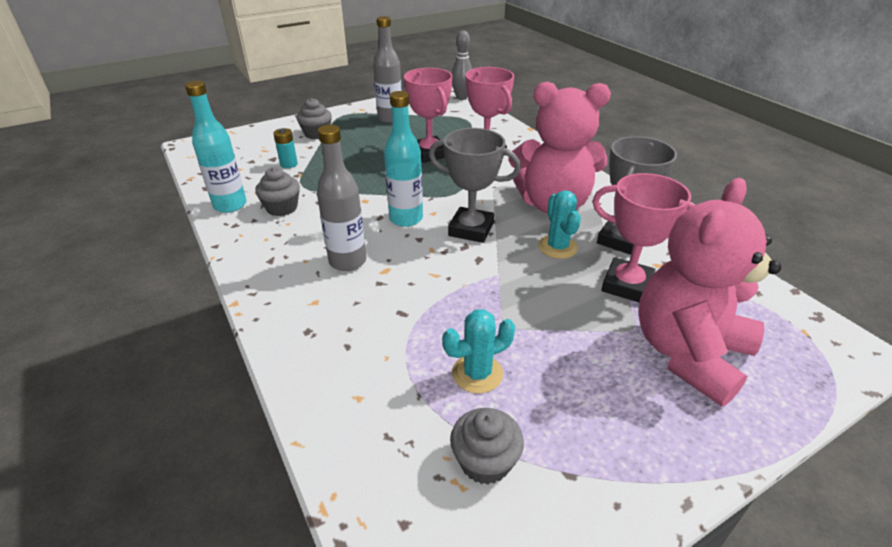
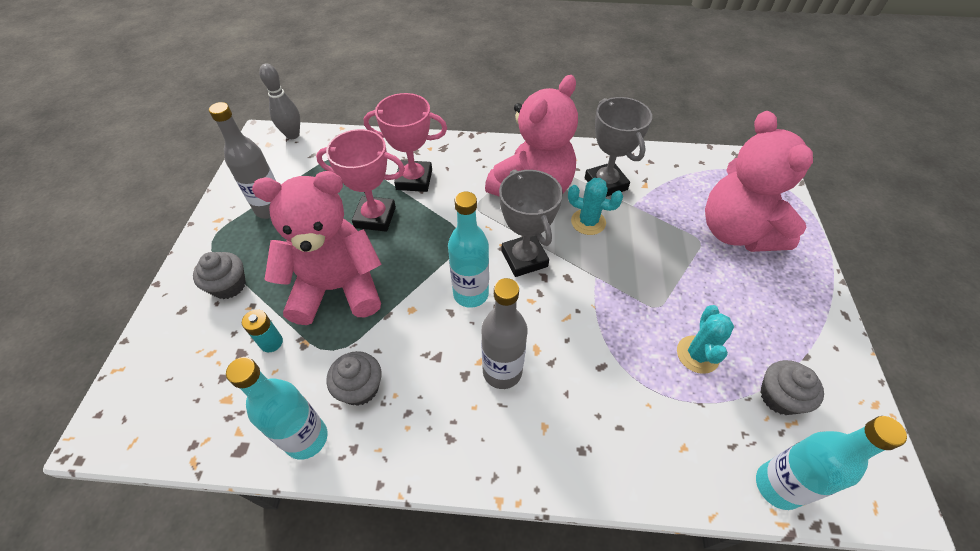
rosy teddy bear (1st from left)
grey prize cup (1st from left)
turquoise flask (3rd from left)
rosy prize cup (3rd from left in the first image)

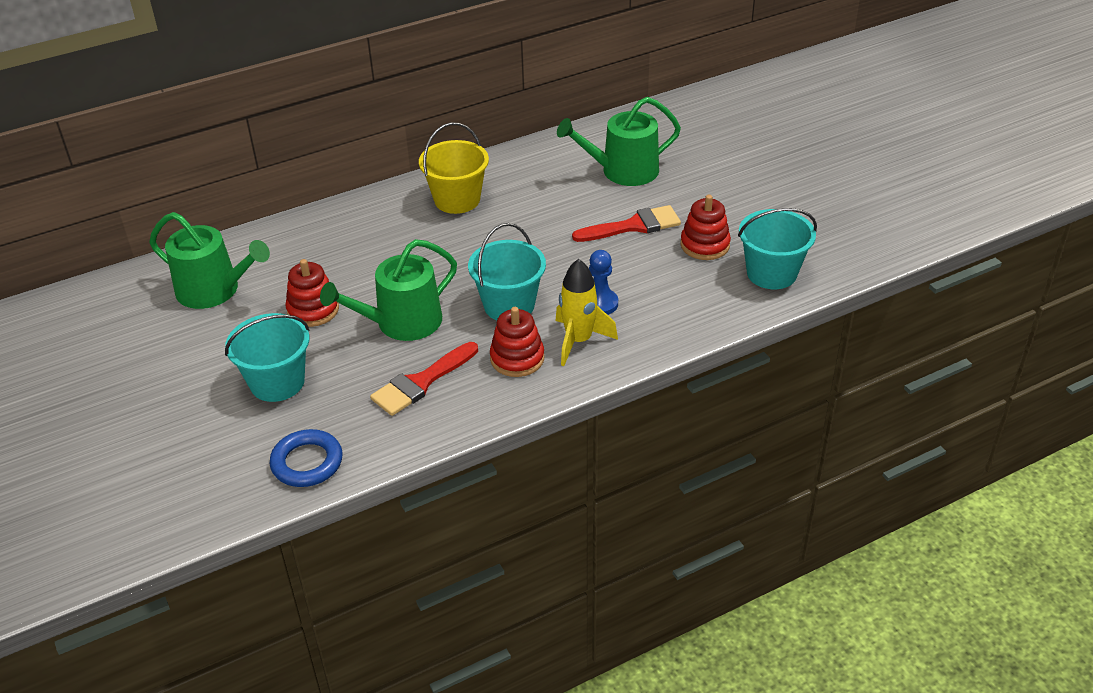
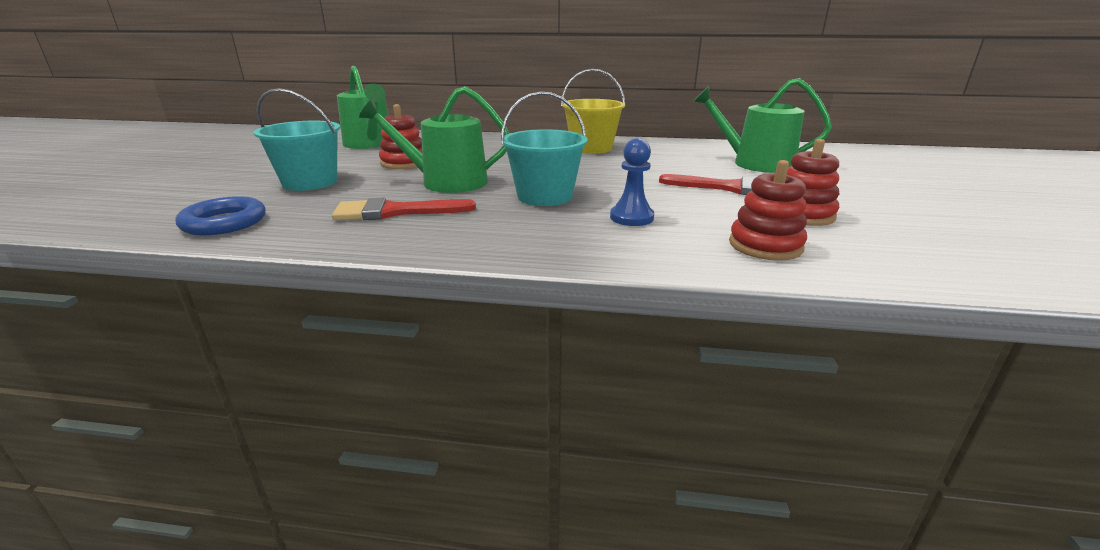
red ring stacker (2nd from left)
yellow rocket
turquoise pail (3rd from left in the first image)

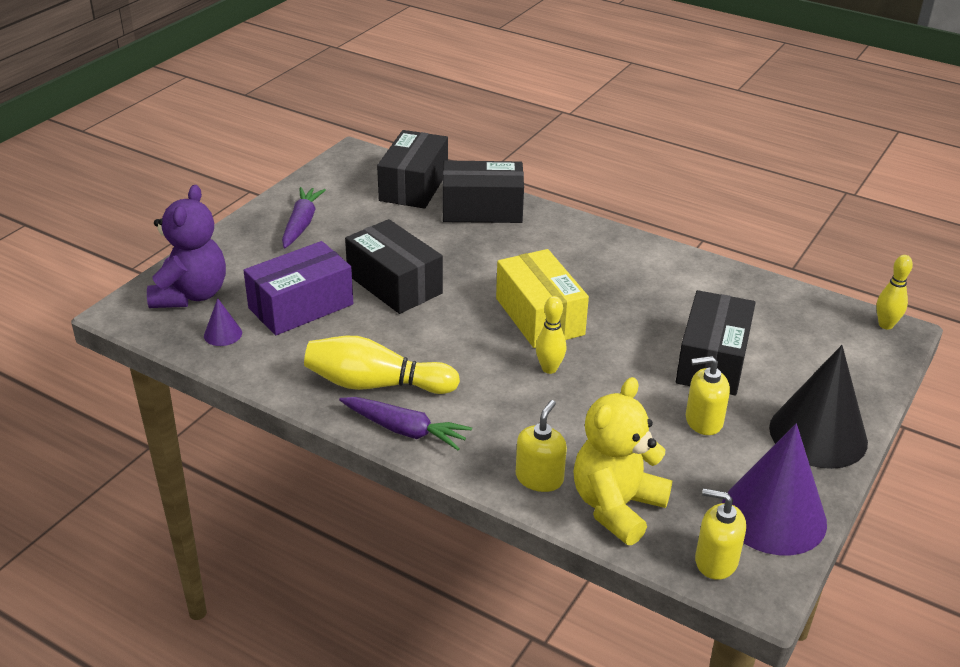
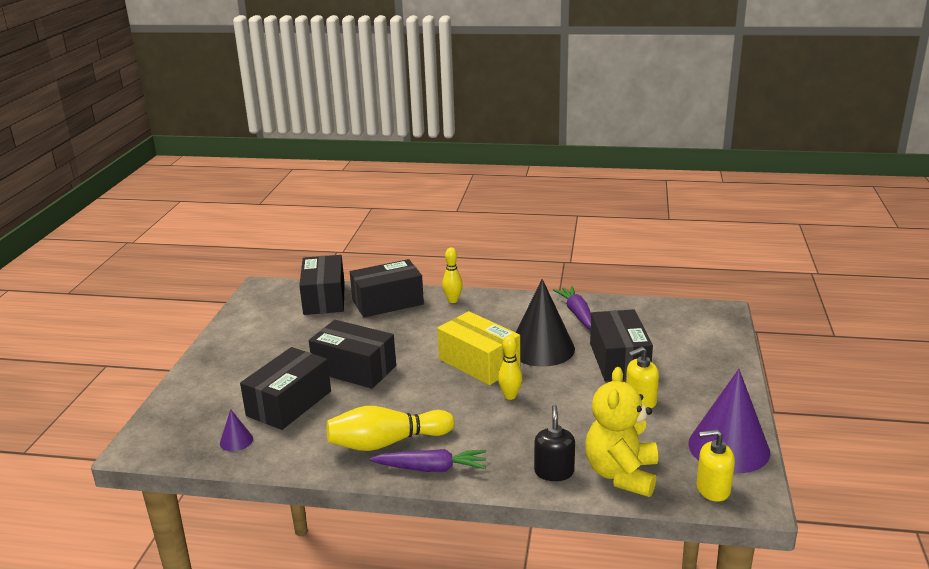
ebony box (1st from left)
yellow bowling pin (2nd from left)
ebony cone
ebony soap dispenser
royal purple toy carrot (2nd from left)
royal purple teddy bear

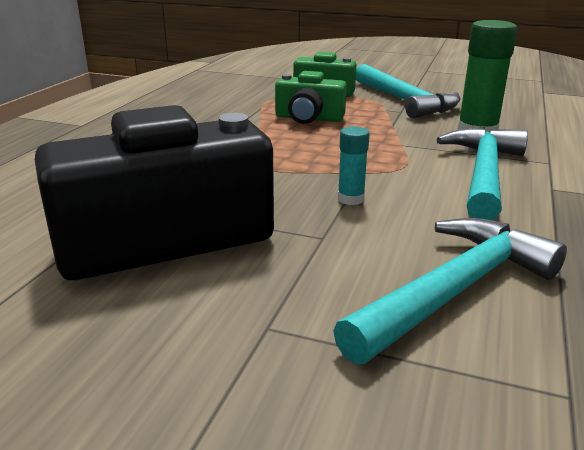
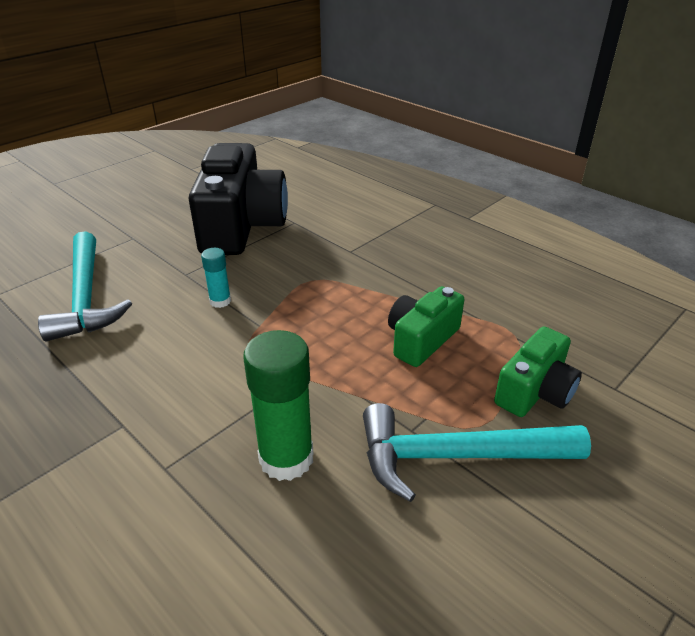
turquoise claw hammer (3rd from left in the first image)

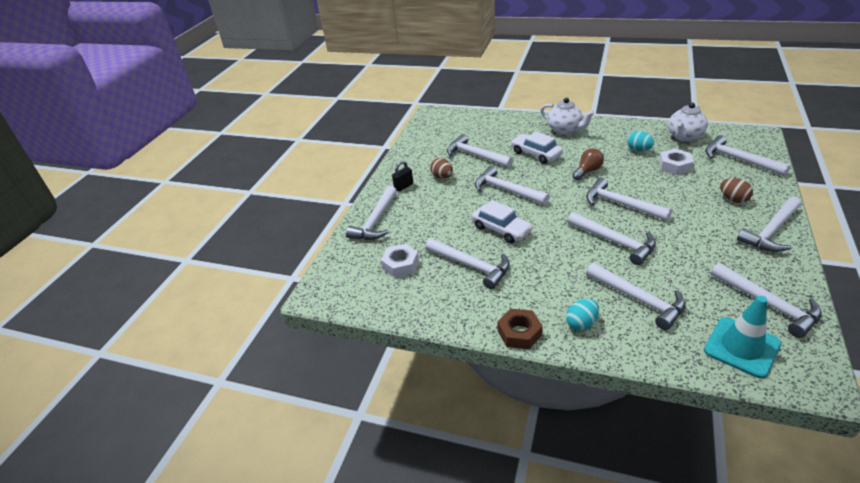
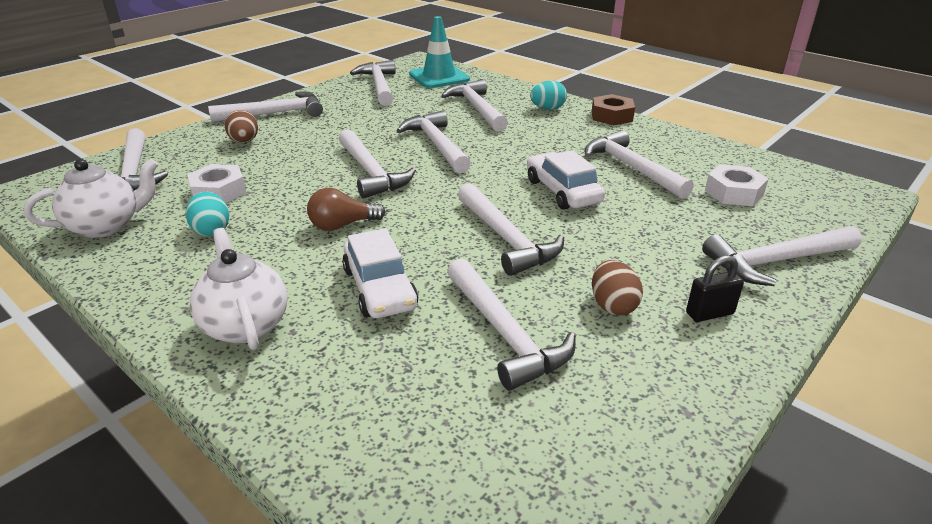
pure white claw hammer (10th from left)

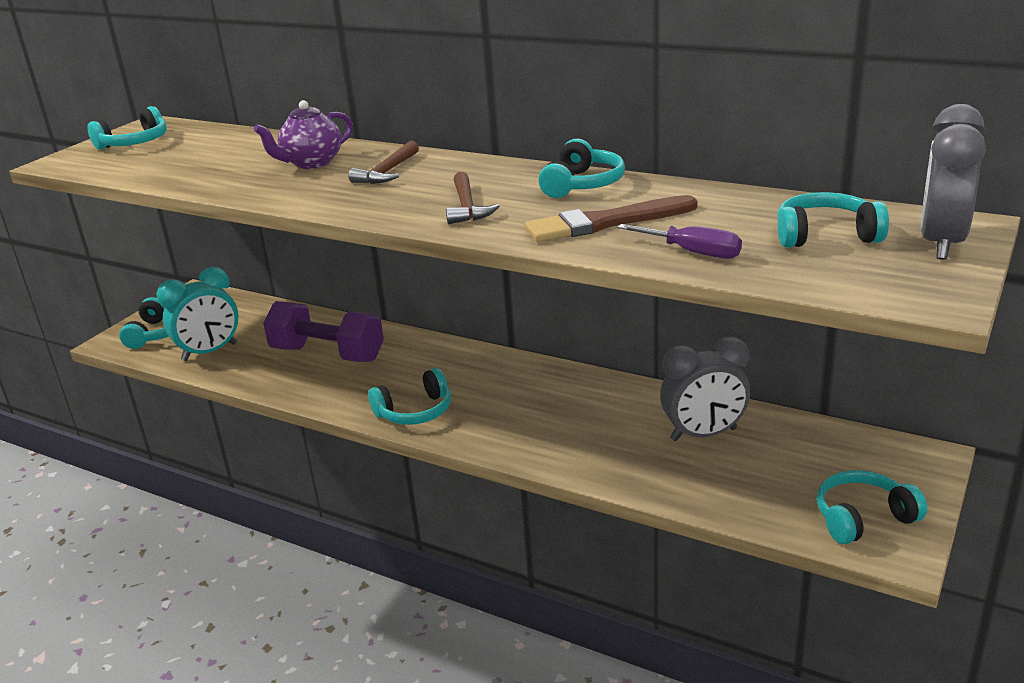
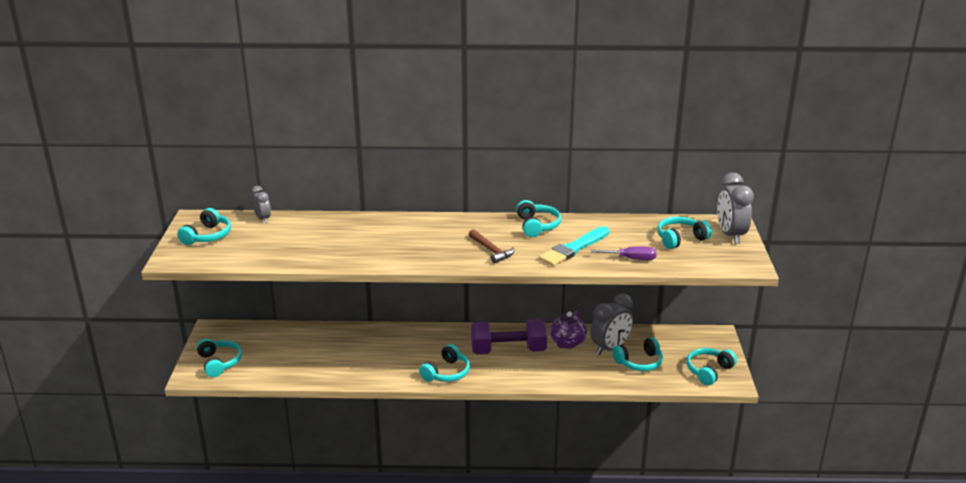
grey alarm clock (1st from left)
royal purple hand weight
turquoise brush
royal purple tea pot
turquoise headset (5th from left)
turquoise alarm clock
brown claw hammer (1st from left in the first image)

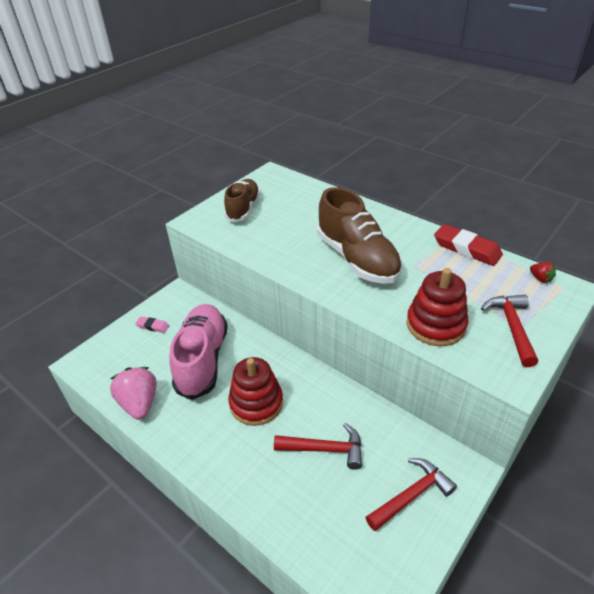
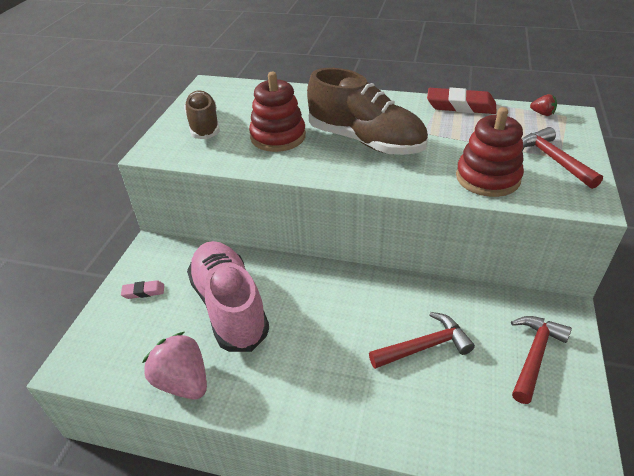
red ring stacker (1st from left)

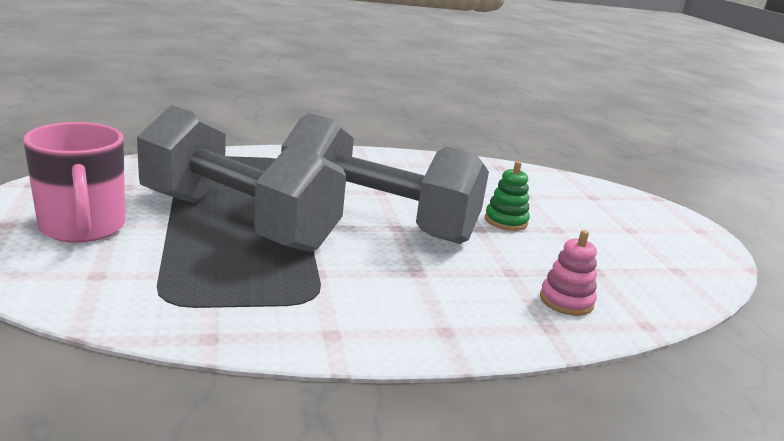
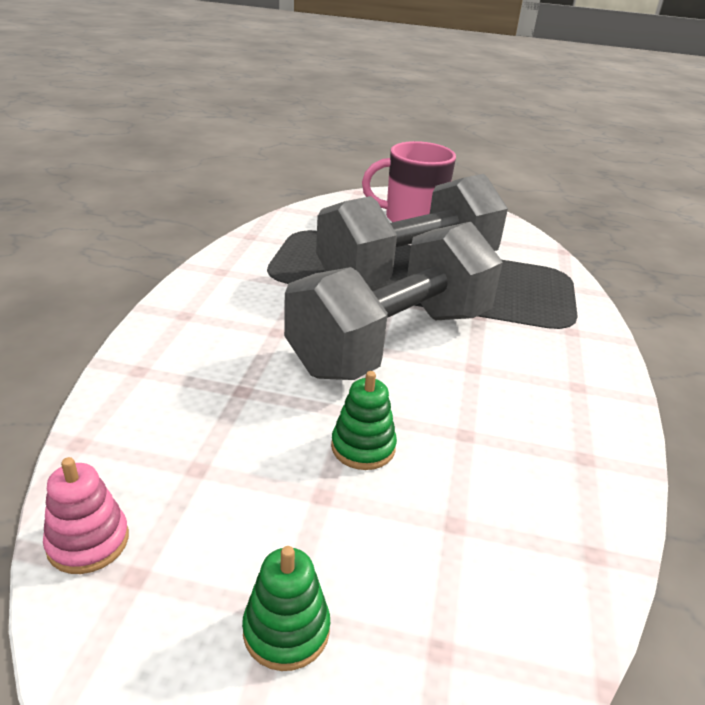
rosy ring stacker
leaf-green ring stacker (1st from left)

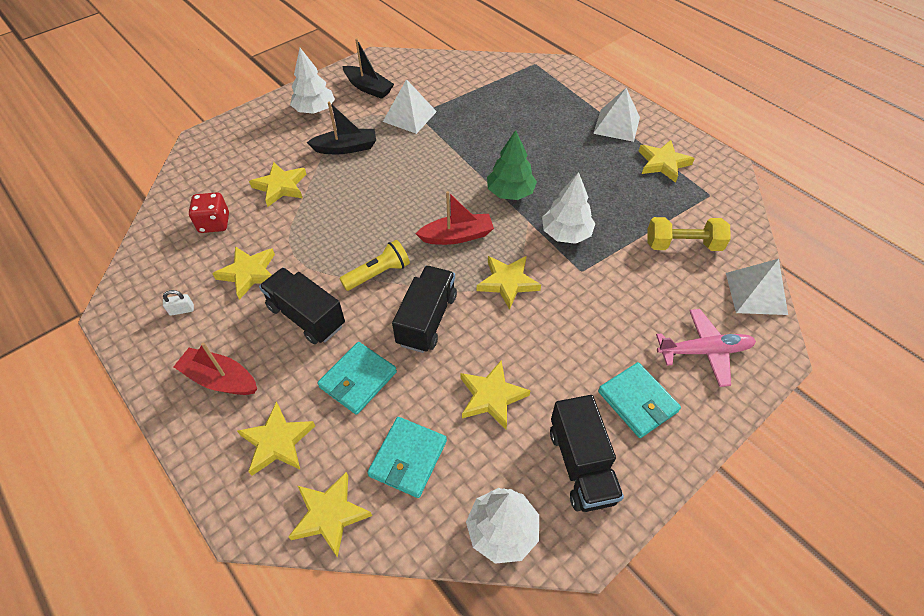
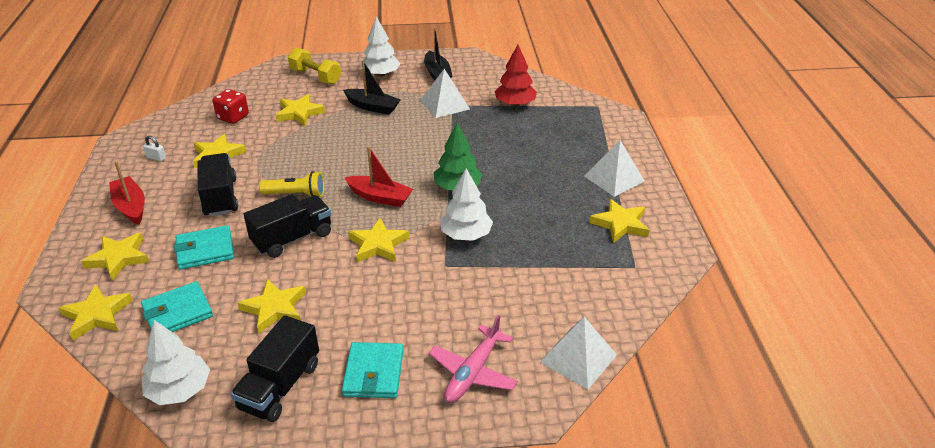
yellow hand weight
rosy toy plane
red fir tree

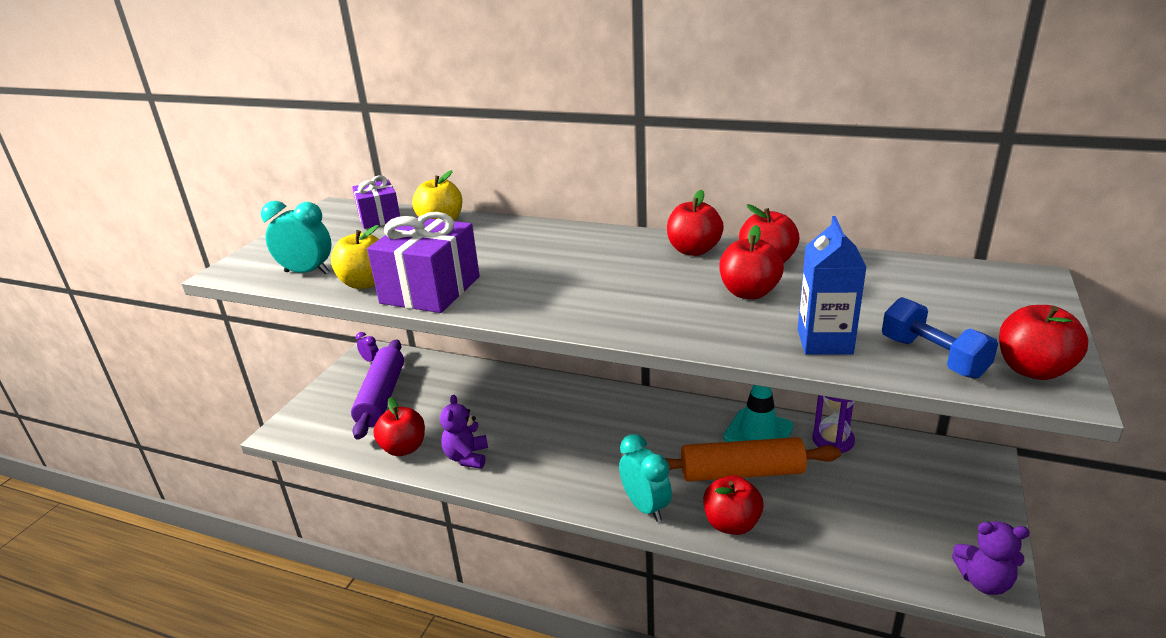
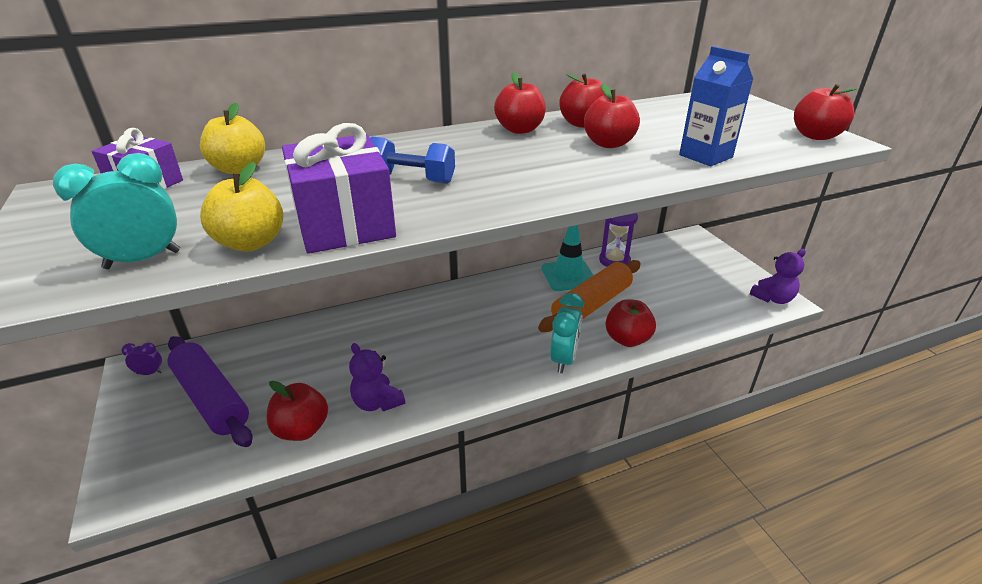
blue hand weight
turquoise alarm clock (2nd from left)

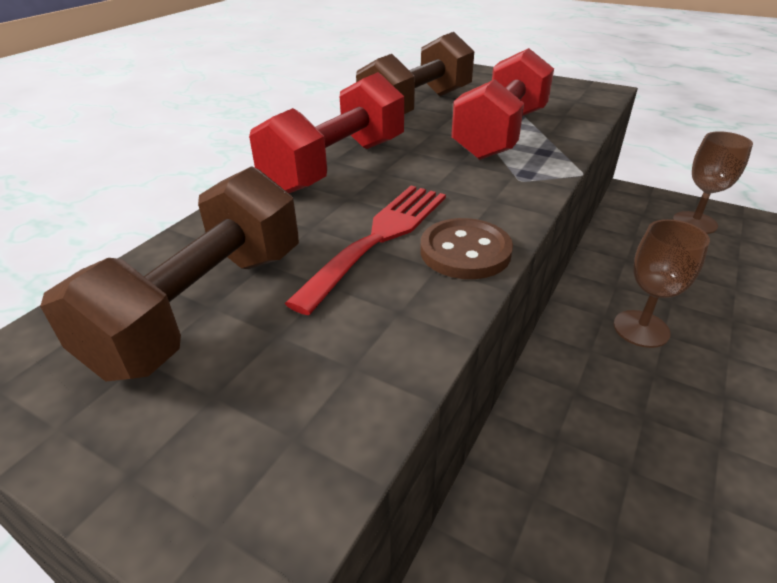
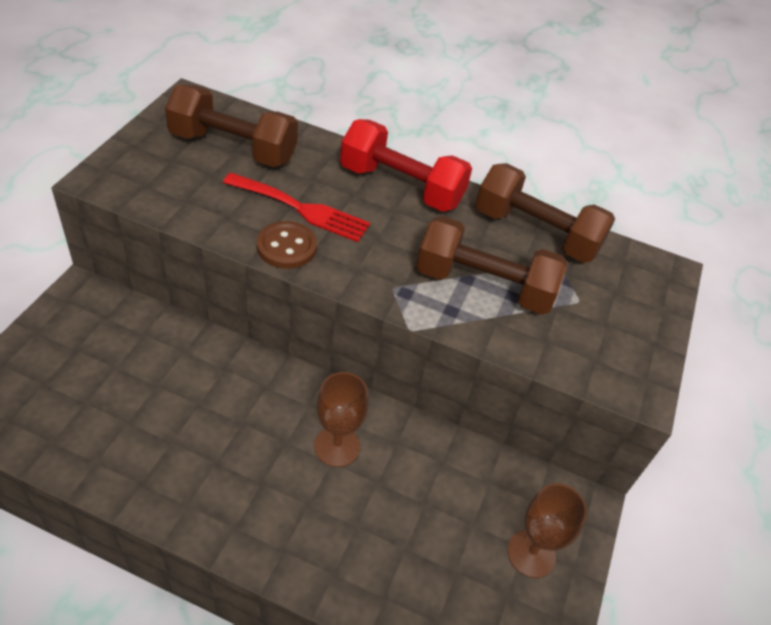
brown hand weight (2nd from left)

